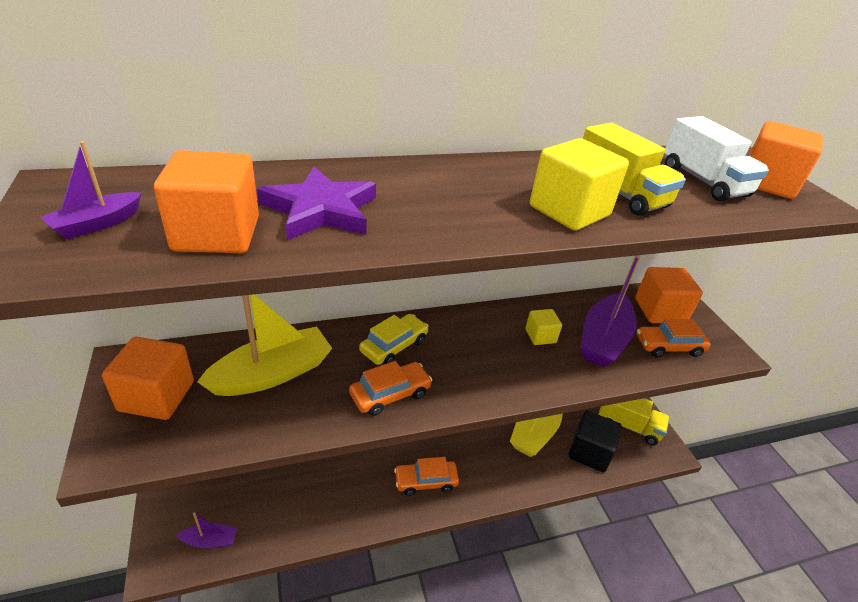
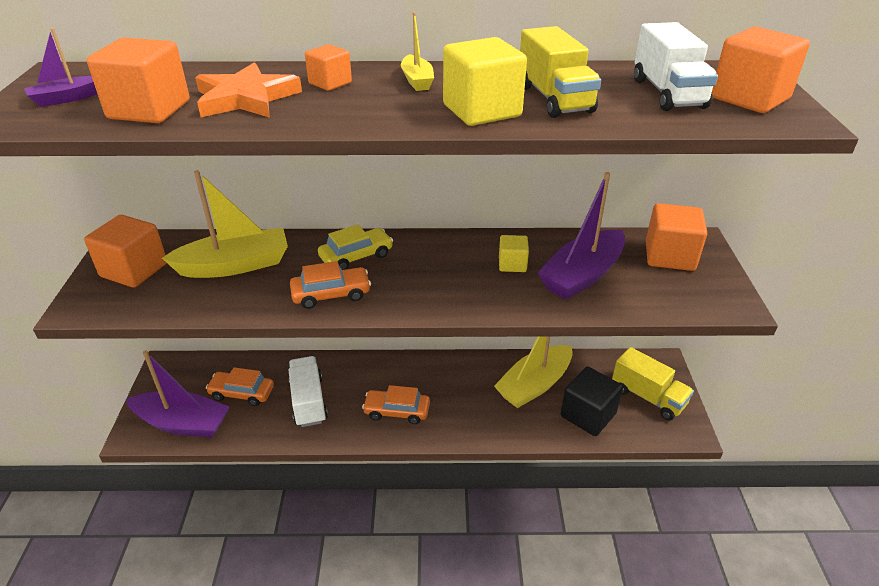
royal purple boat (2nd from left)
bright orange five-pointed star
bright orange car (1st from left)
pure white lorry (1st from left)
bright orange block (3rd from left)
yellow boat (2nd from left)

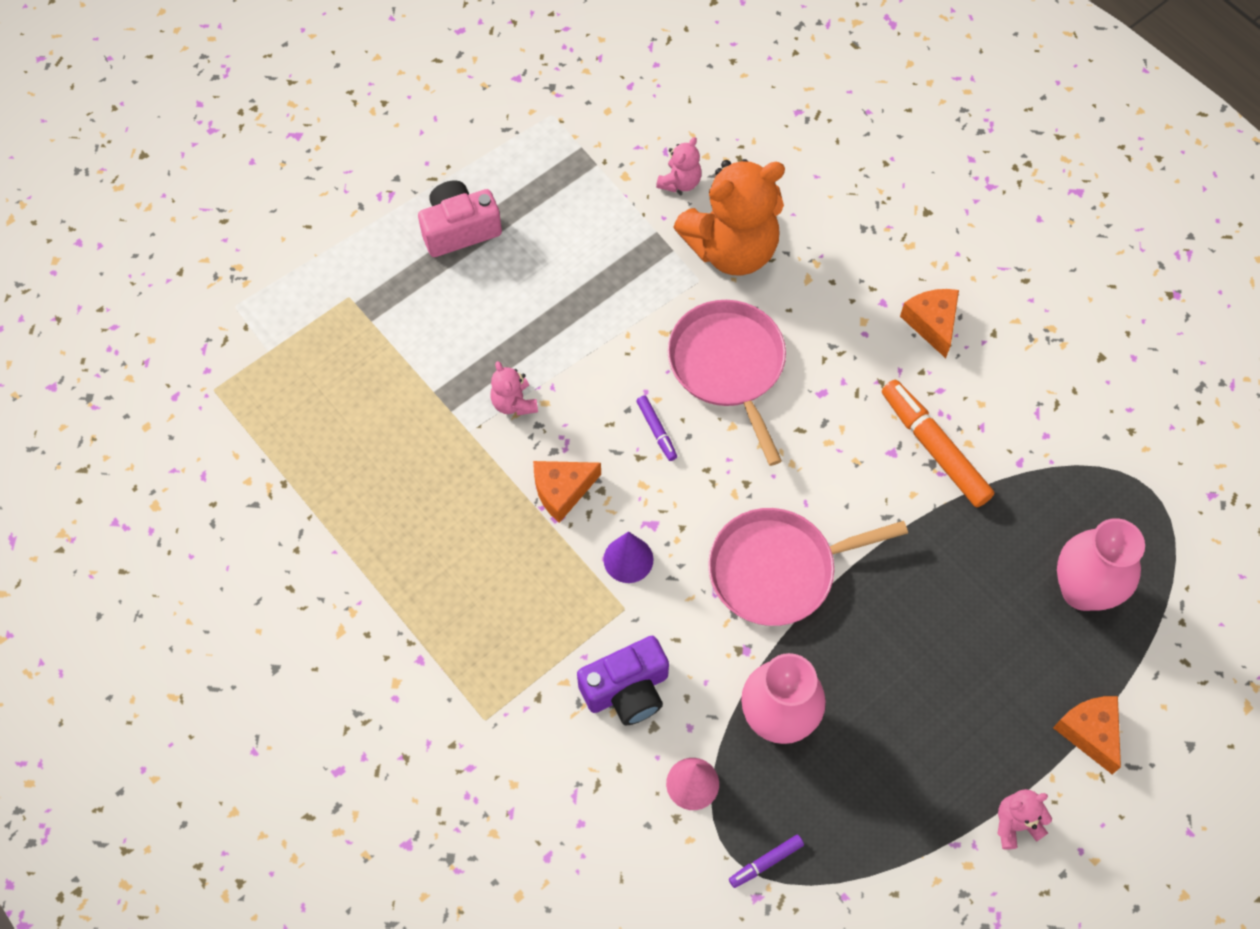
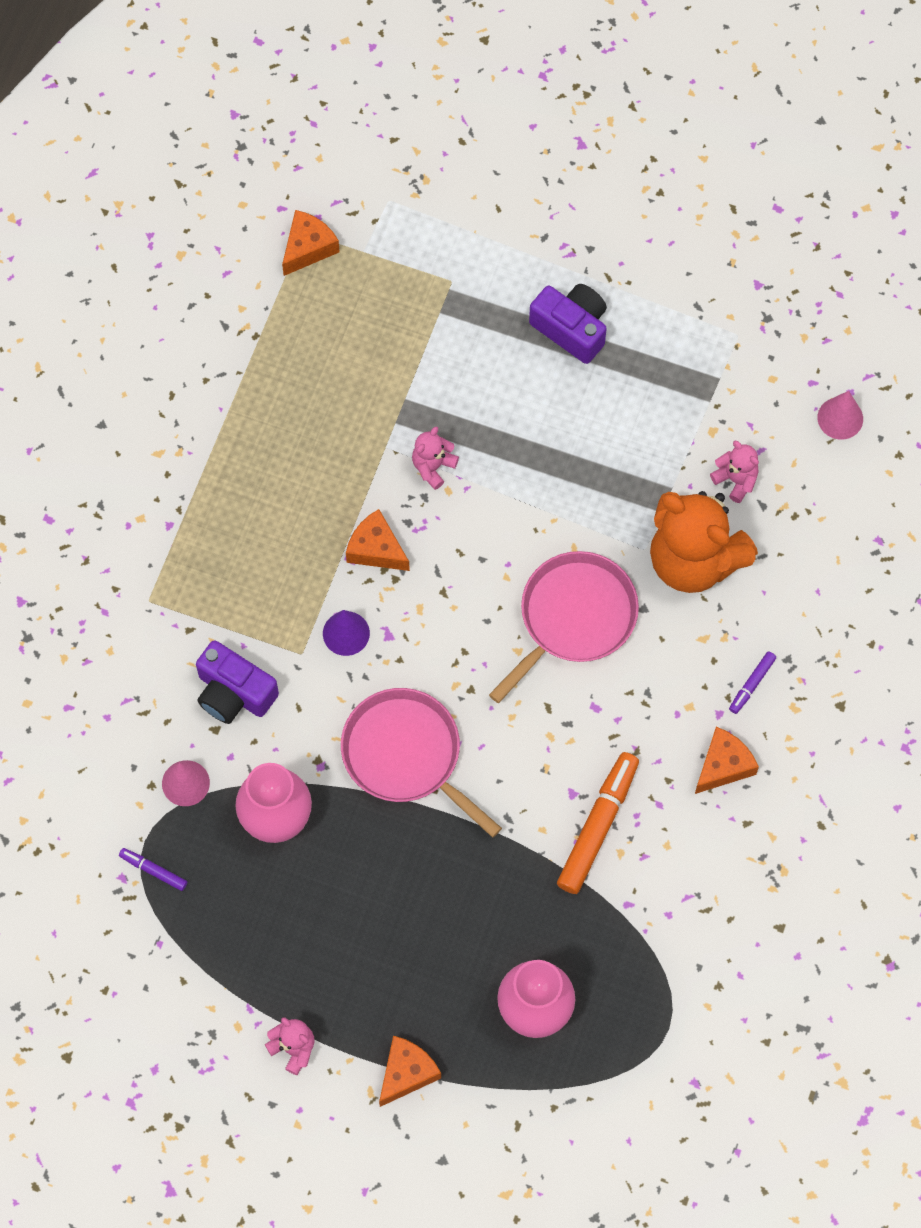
bright orange piece of cheese (1st from left)
royal purple camera (2nd from left)
rosy teddy bear (3rd from left)
royal purple marker pen (2nd from left)
rosy cone (2nd from left)

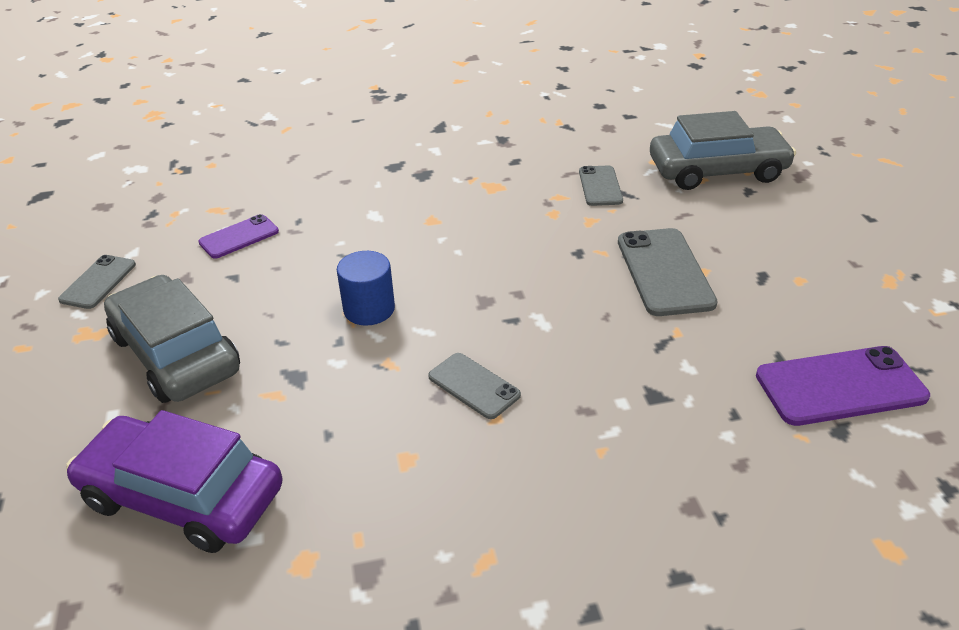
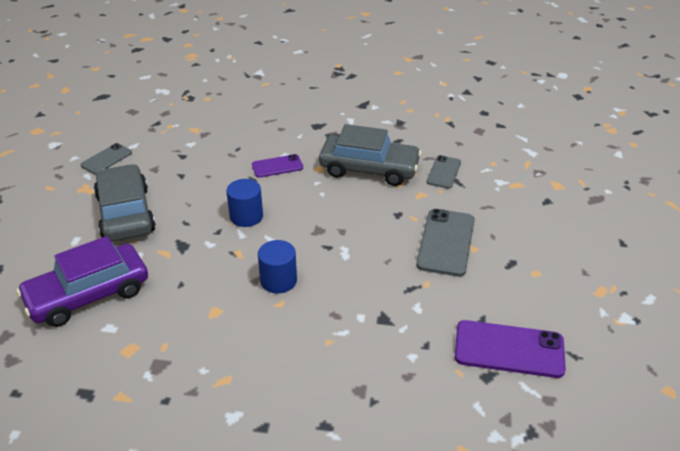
royal purple car
royal purple mobile phone (1st from left)
blue solid cylinder (2nd from left)
grey car (2nd from left)

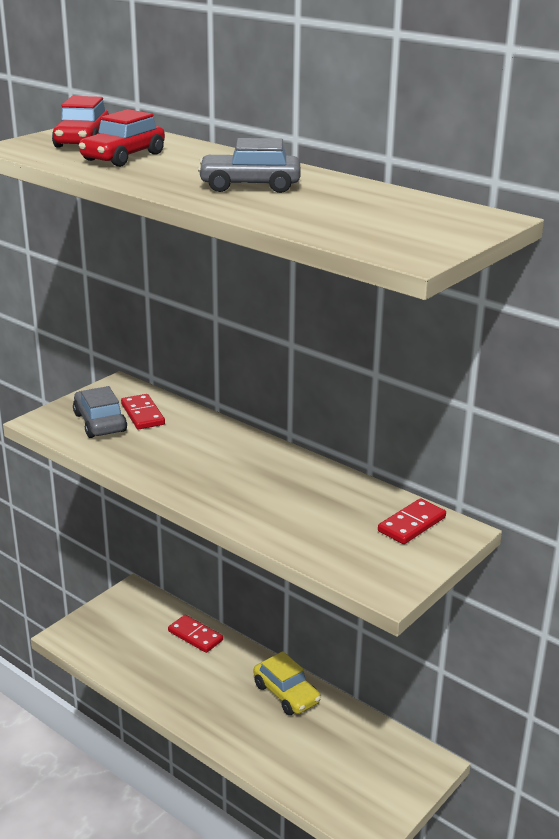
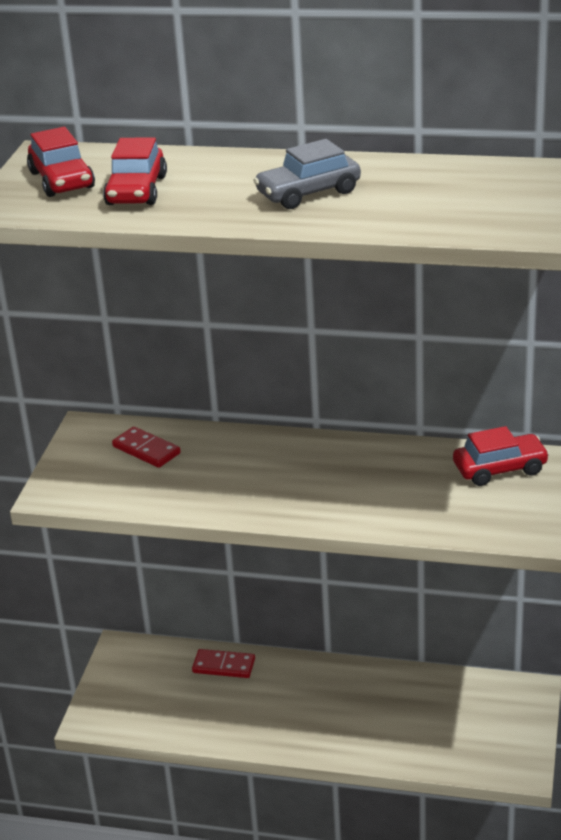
red car (3rd from left)
grey car (1st from left in the first image)
yellow car

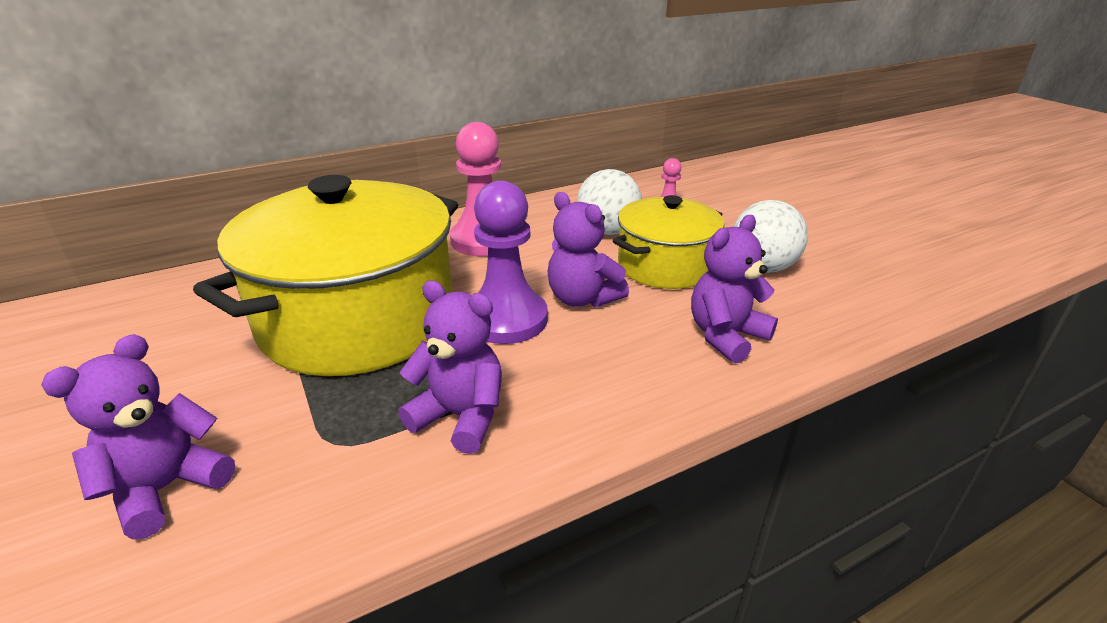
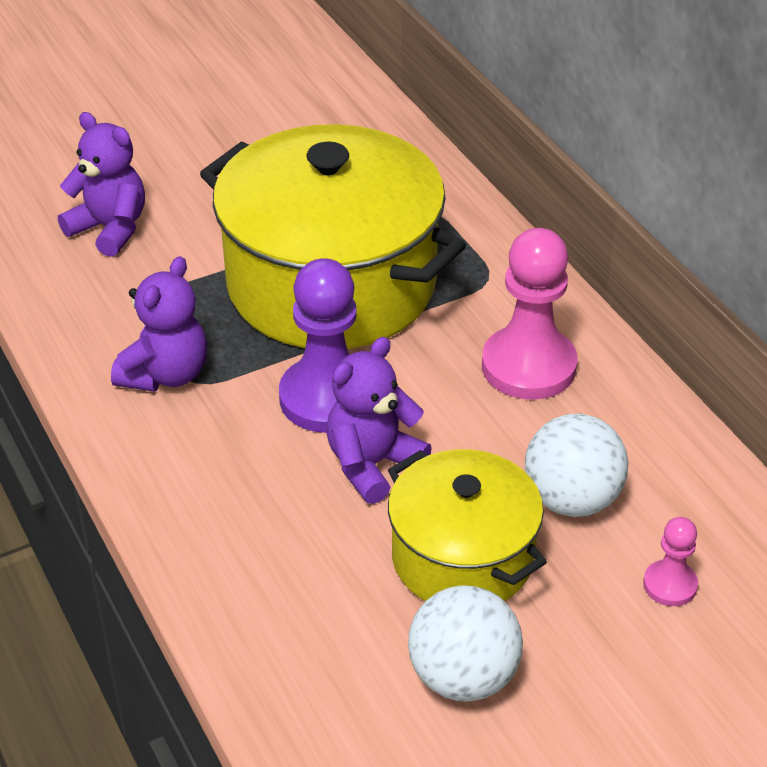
royal purple teddy bear (4th from left in the first image)

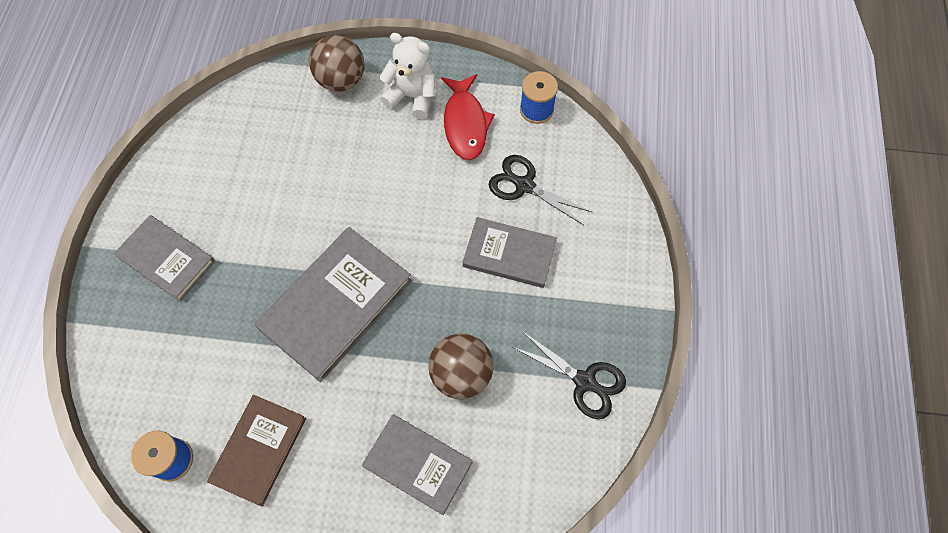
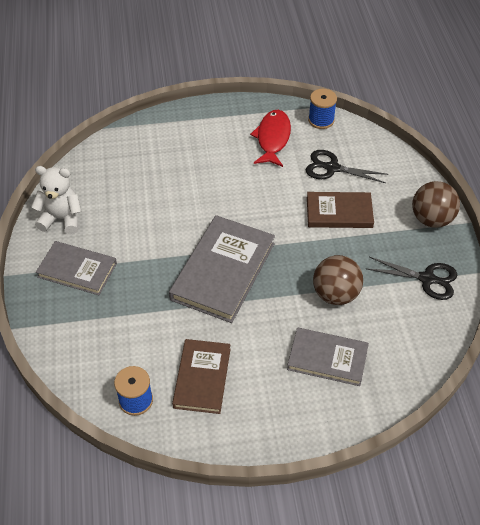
pure white teddy bear
red fish figure
brown hardcover (2nd from left)
brown play ball (2nd from left)

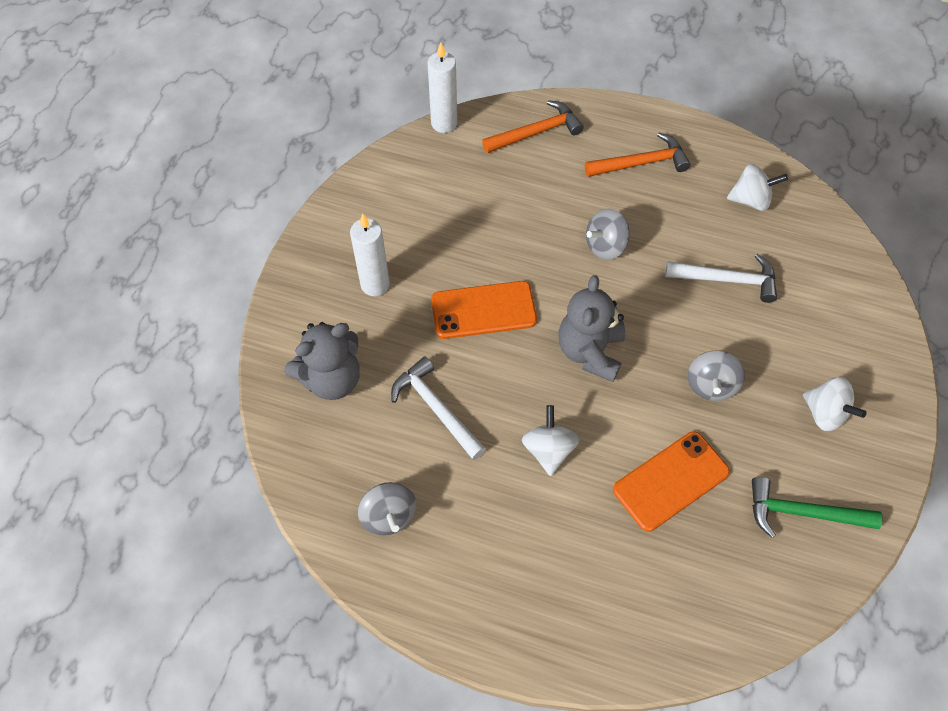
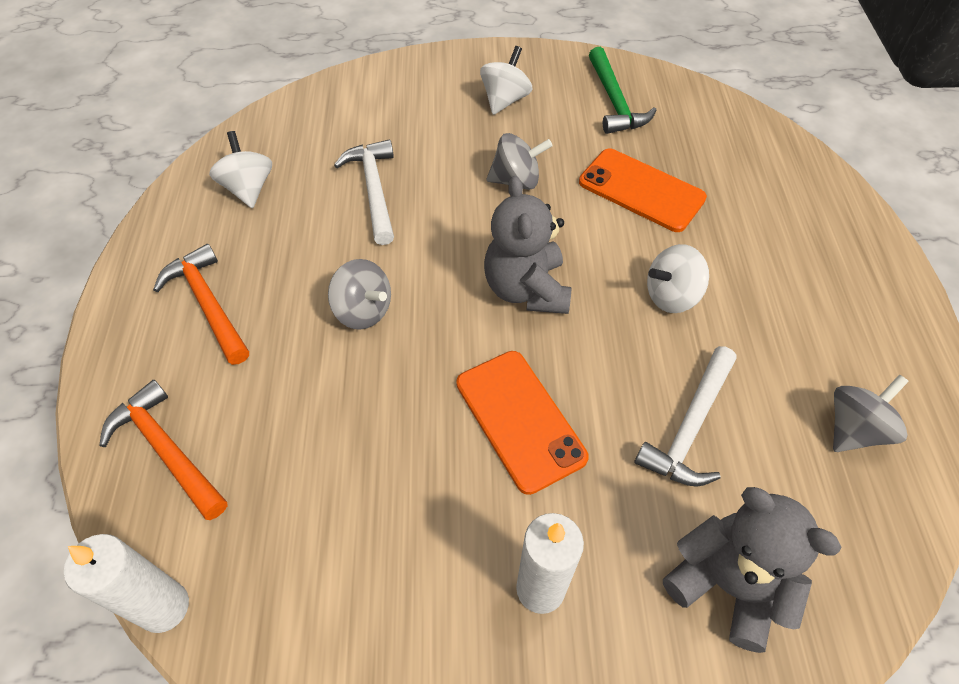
grey teddy bear (1st from left)

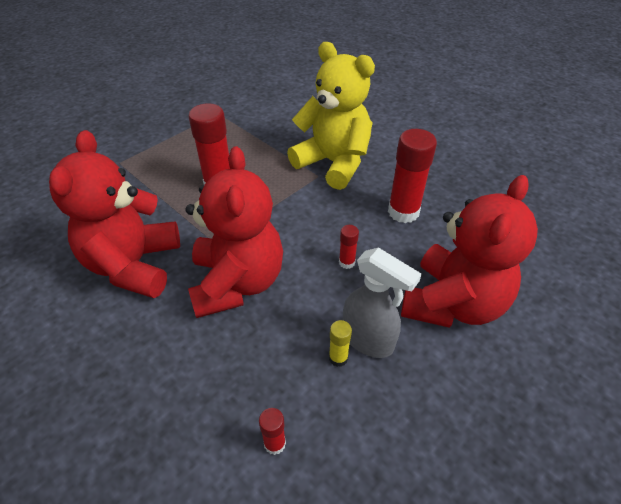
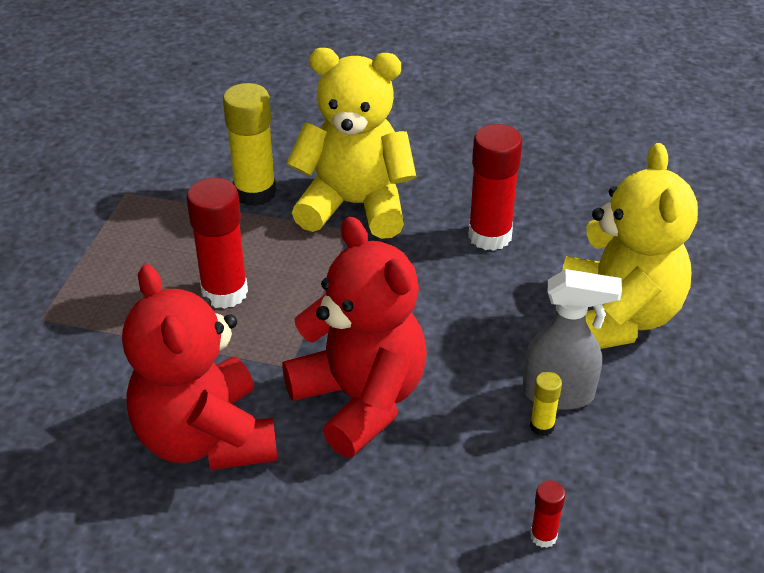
yellow stick of glue (1st from left)
yellow teddy bear (2nd from left)
red stick of glue (3rd from left in the first image)

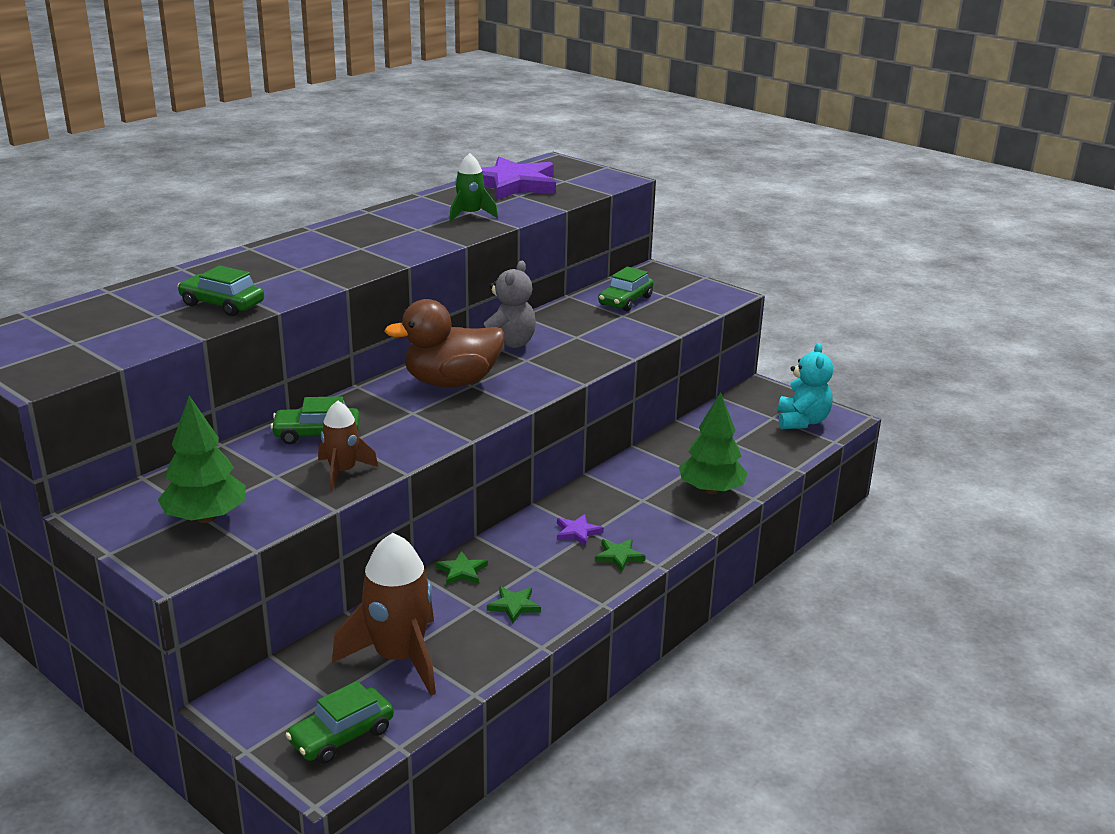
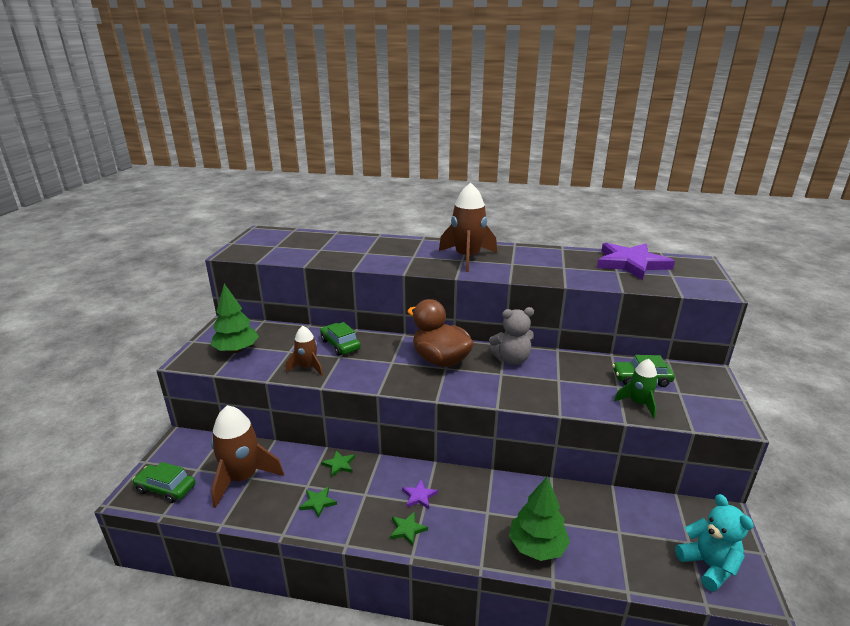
brown rocket (3rd from left)
leaf-green rocket
turquoise teddy bear
leaf-green car (1st from left in the first image)

